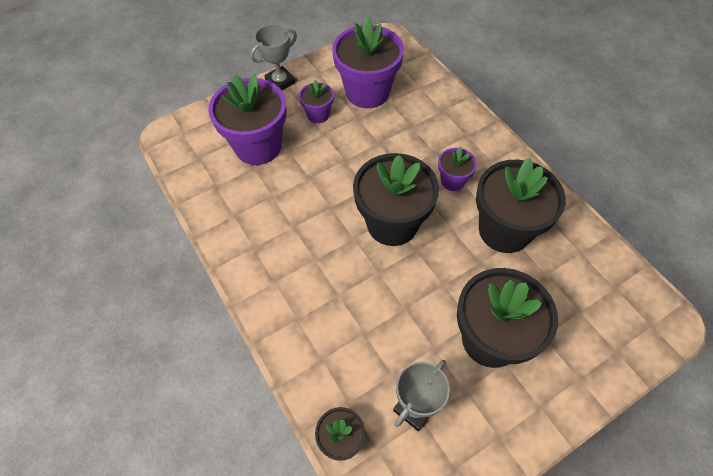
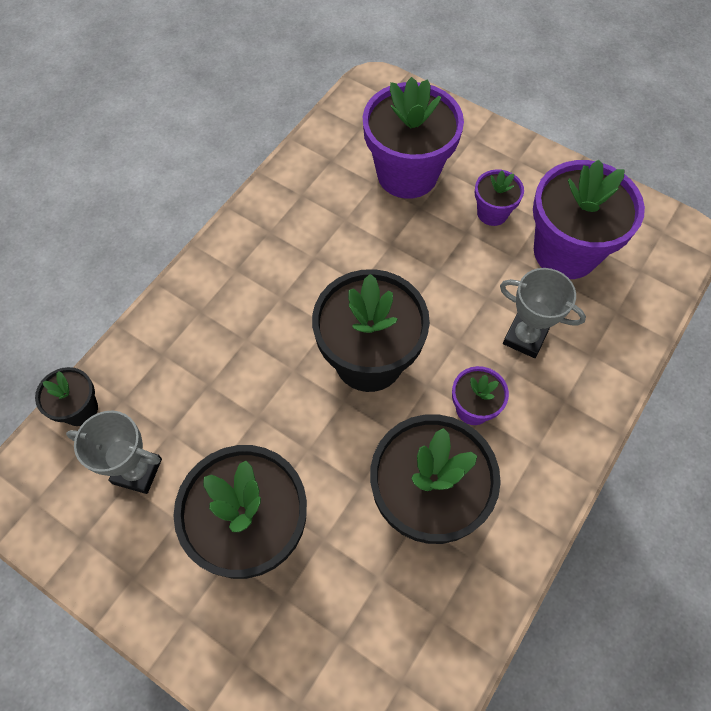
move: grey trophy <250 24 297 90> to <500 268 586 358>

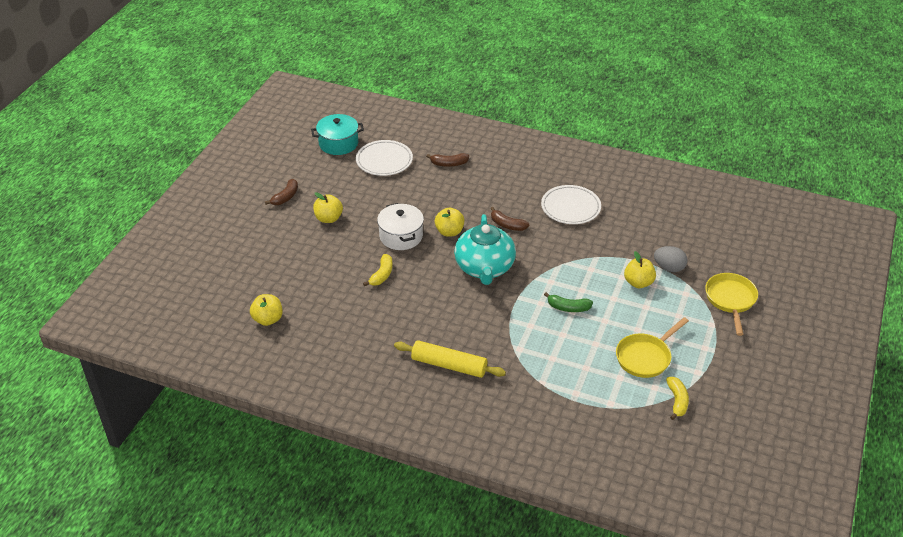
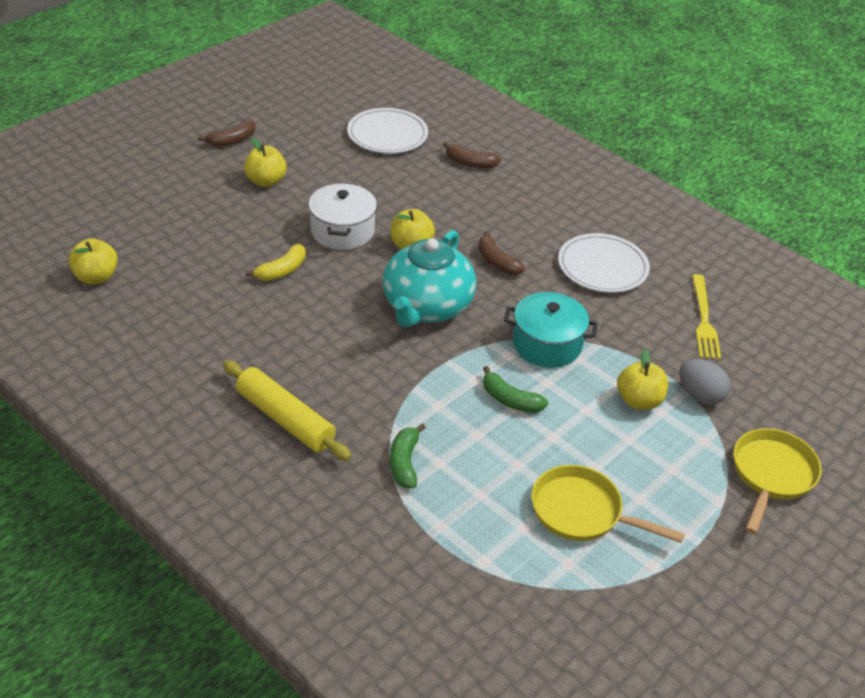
delete: yellow banana <666 377 689 420>
insert: green banana <390 423 426 488>; yellow fork <692 274 721 359>
move: turquoise pot <311 114 364 155> to <504 292 598 368>
rotate: yellow pan <616 317 689 378> = <531 465 685 543> 45 degrees clockwise

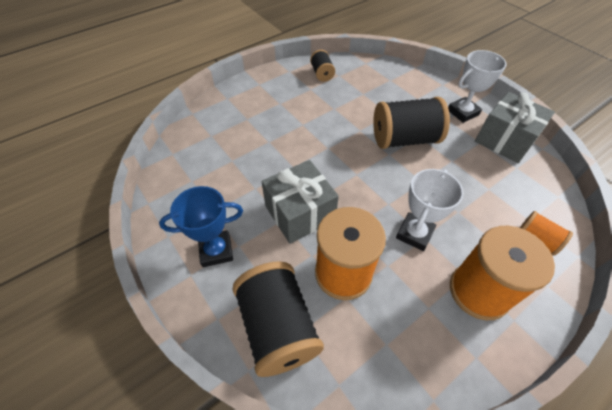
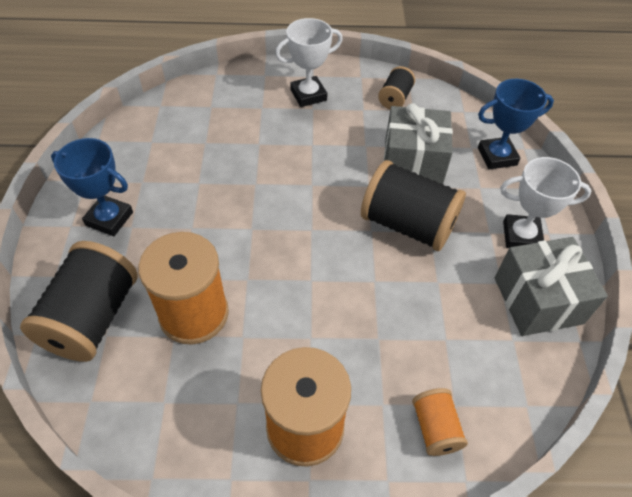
insert: blue trophy <478 79 554 169>
move: grey gift <261 160 339 244> to <384 103 453 184>; white trophy <396 169 464 251> to <275 18 343 107>

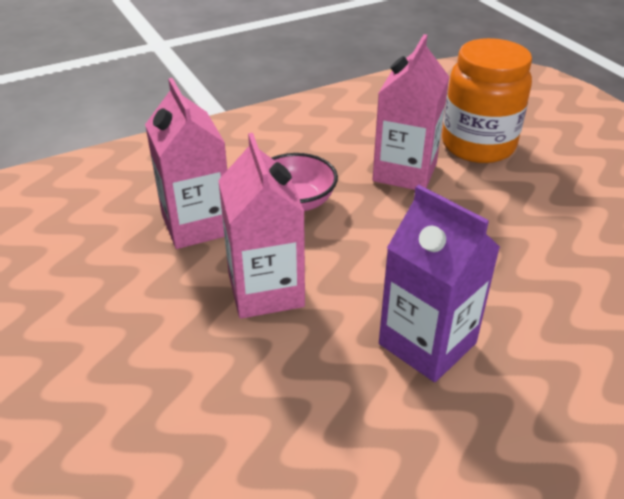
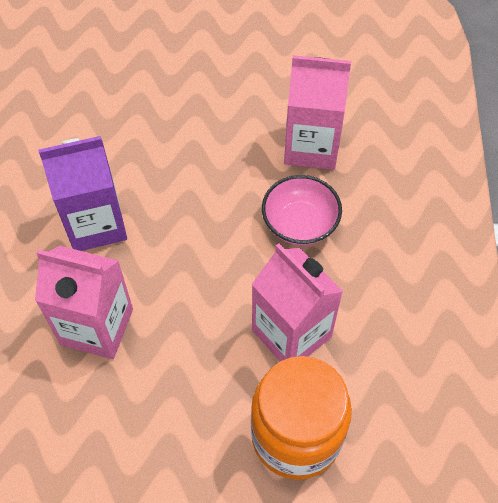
move: pink carton <218 133 305 319> to <35 246 133 359>

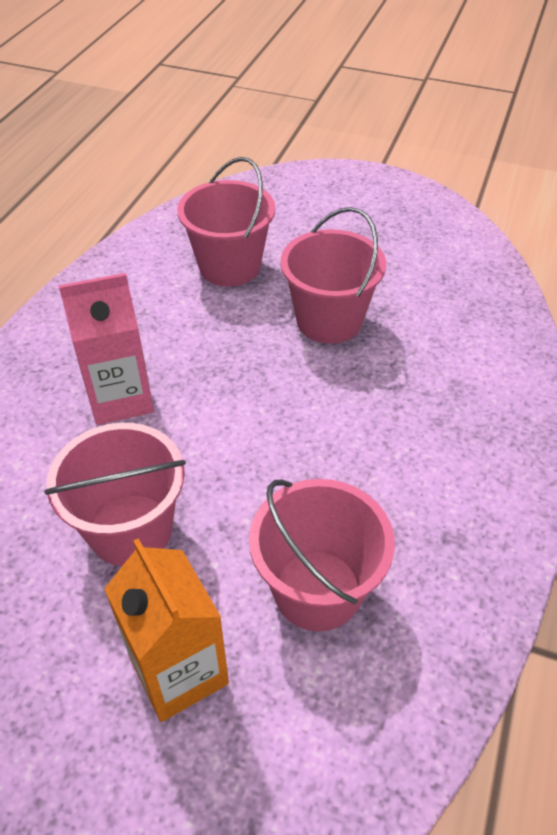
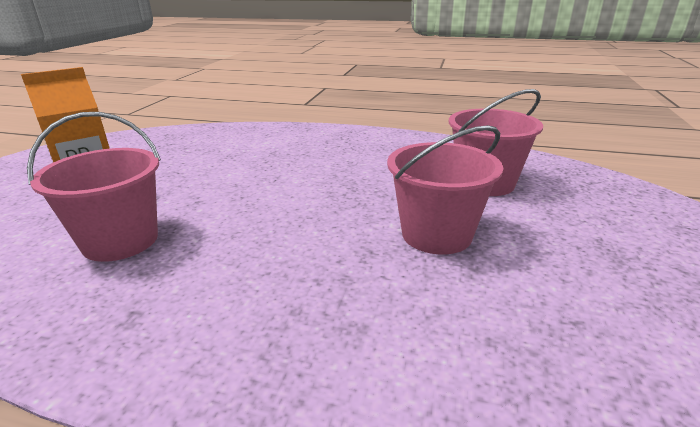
delete: pink bucket <44 423 186 566>; pink carton <59 273 154 425>

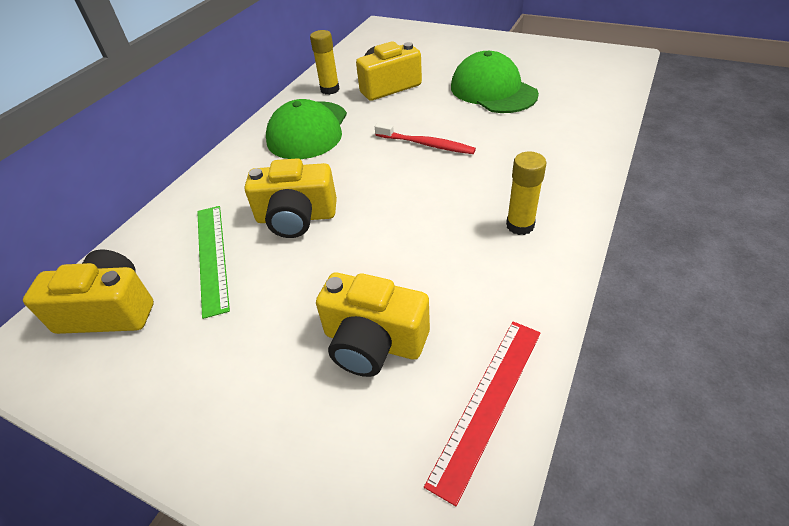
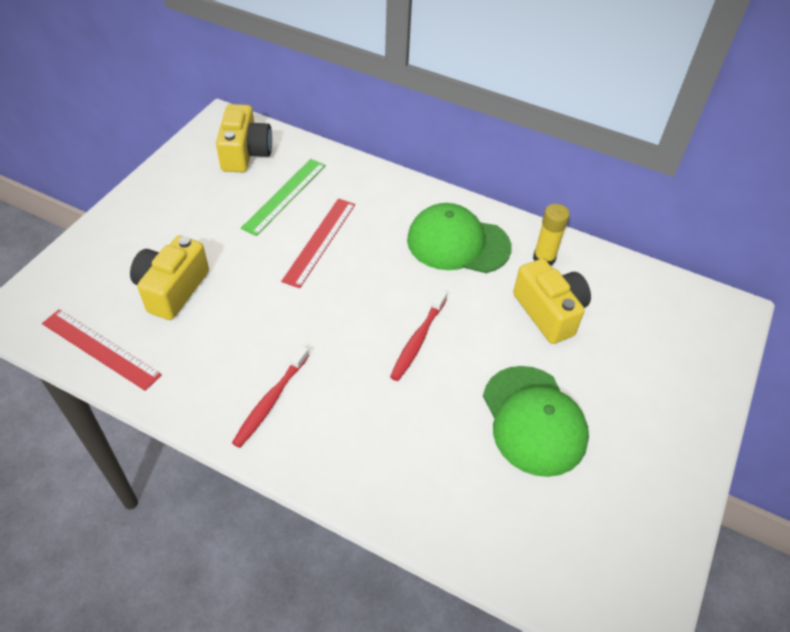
replace: yellow camera <245 158 337 238> to red ruler <281 199 355 288>; yellow glue stick <506 151 547 235> to red toothbrush <232 346 309 448>
rotate: green ruler <197 206 230 319> = <241 159 326 236> 45 degrees counterclockwise; green cap <451 51 539 113> = <483 366 589 477> 105 degrees clockwise

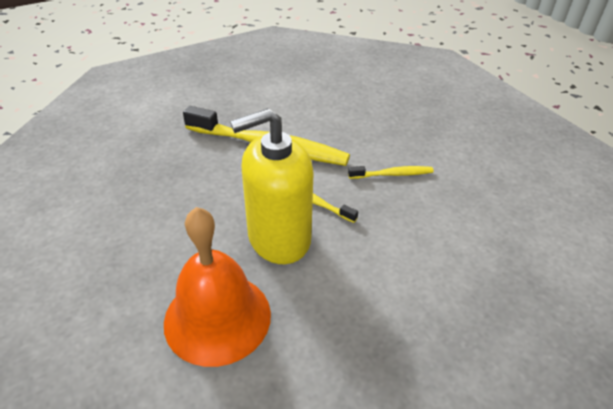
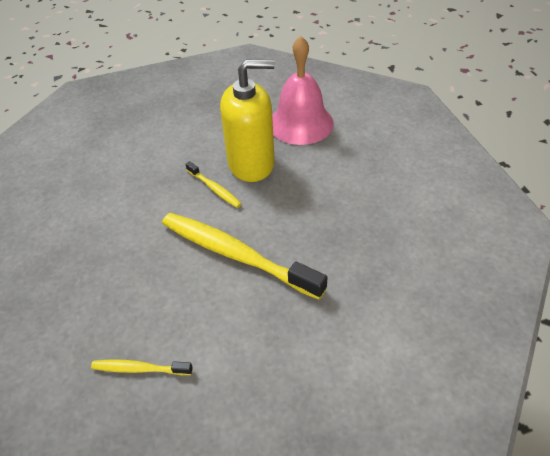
move: yellow toothbrush <348 166 434 179> to <91 360 193 375>
recolor: orange bell <164 207 271 367> to pink bell <272 36 334 145>

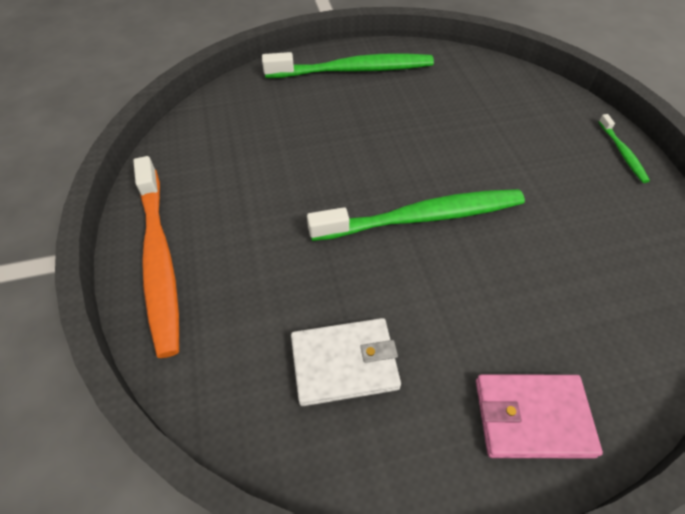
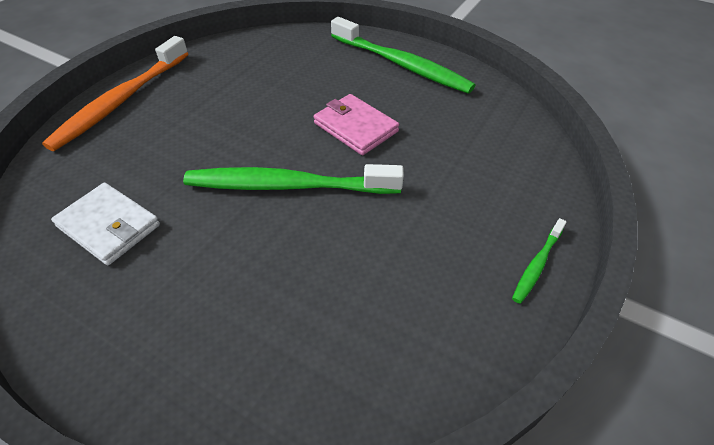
move: pink wallet <476 374 603 459> to <314 94 399 155>
rotate: green toothbrush <307 189 525 241> = <183 164 404 194> 150 degrees clockwise

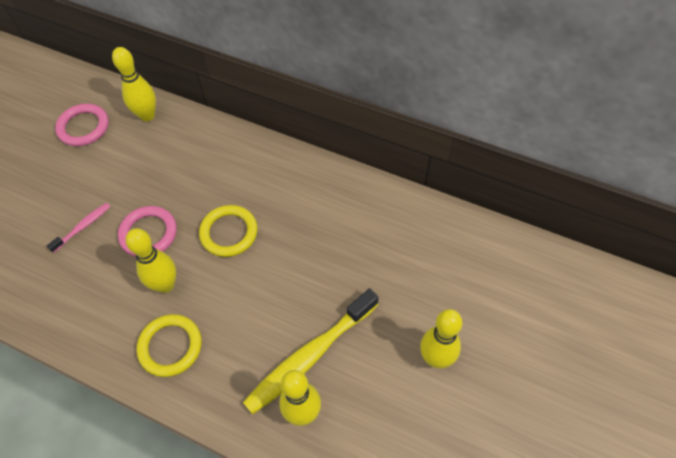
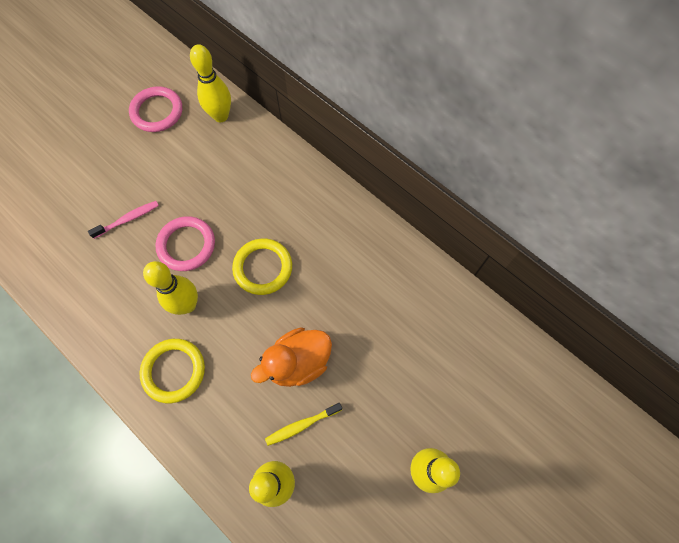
insert: orange duck <251 328 332 387>
resize: yellow toothbrush <243 288 379 414> = <265 403 342 446> x0.48

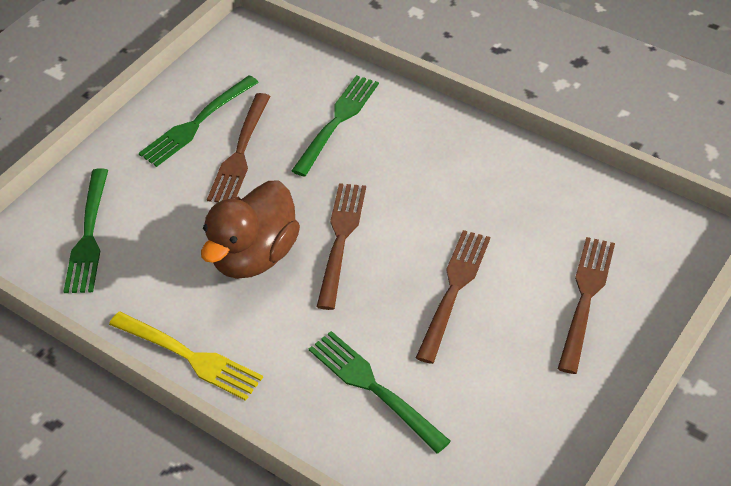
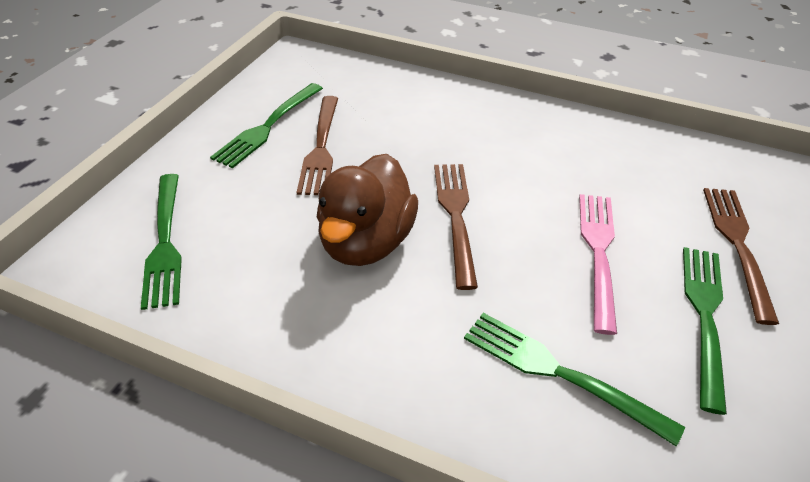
delete: yellow fork <109 312 263 401>
move: green fork <291 75 379 177> to <683 247 727 415>
recolor: brown fork <416 230 490 364> to pink fork <579 194 617 335>

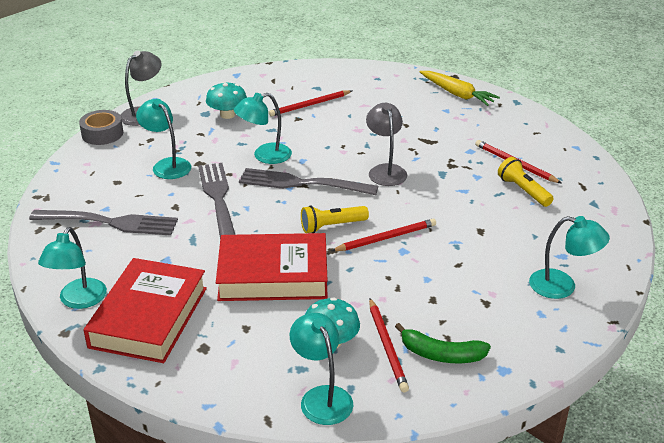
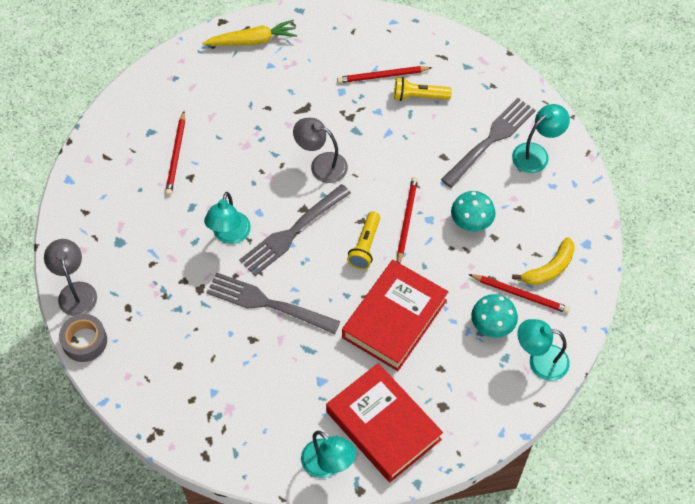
delete: turquoise lamp <136 99 191 179>
move: grey fork <29 210 178 236> to <441 98 536 188>; turquoise mushroom <206 82 247 119> to <451 191 495 232>
recolor: green banana <395 323 491 363> to yellow banana <512 237 575 285>

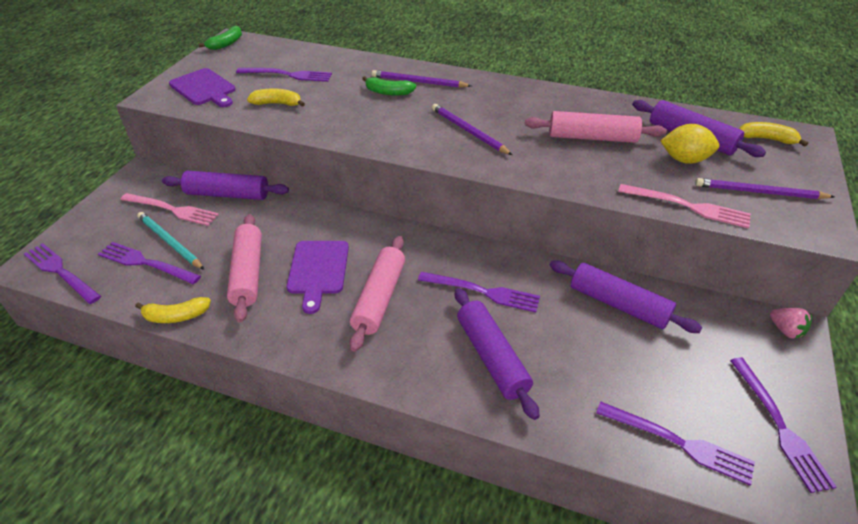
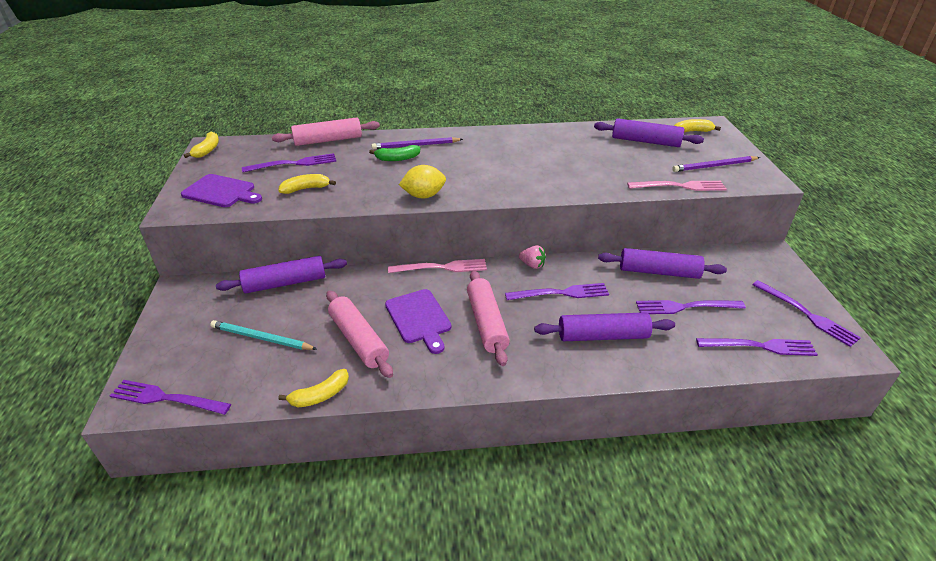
delete: purple pencil <432 104 512 155>
move: purple fork <98 242 201 284> to <636 300 746 314>; pink fork <120 193 219 226> to <388 259 487 273>; pink rolling pin <525 111 667 143> to <272 117 380 146>; yellow lemon <661 124 719 164> to <399 165 446 198>; pink strawberry <770 308 812 339> to <519 245 546 269>
recolor: green banana <198 26 242 50> to yellow banana <184 132 219 158>
rotate: purple rolling pin <455 288 540 420> = <534 312 675 341> 45 degrees counterclockwise

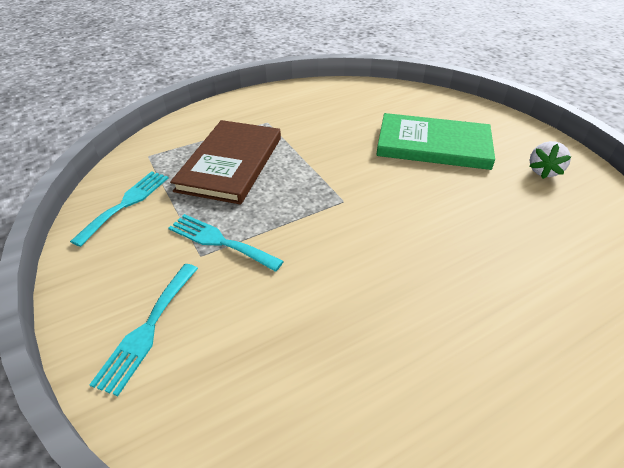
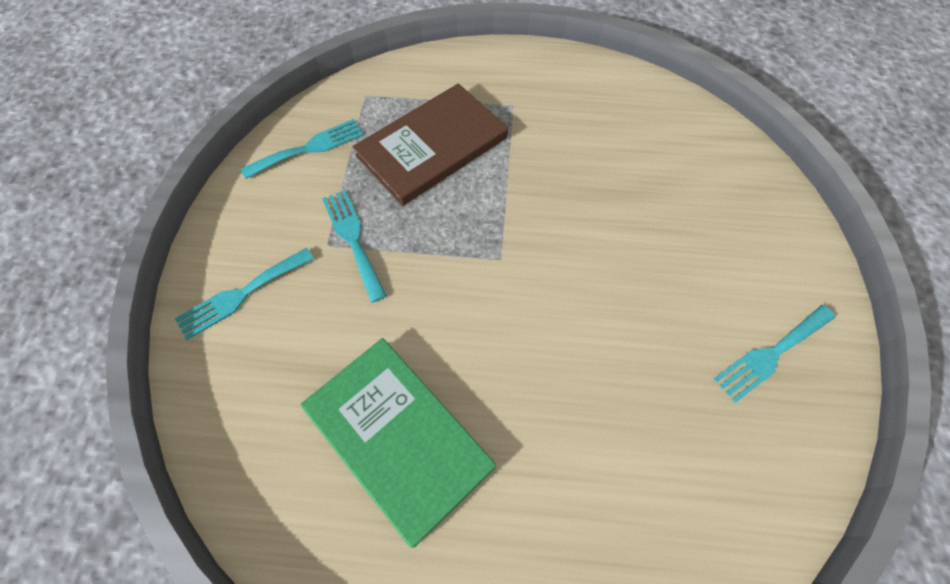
move: green book <376 113 495 170> to <301 338 496 548>
replace: white strawberry <530 141 571 179> to turquoise fork <714 305 835 403>

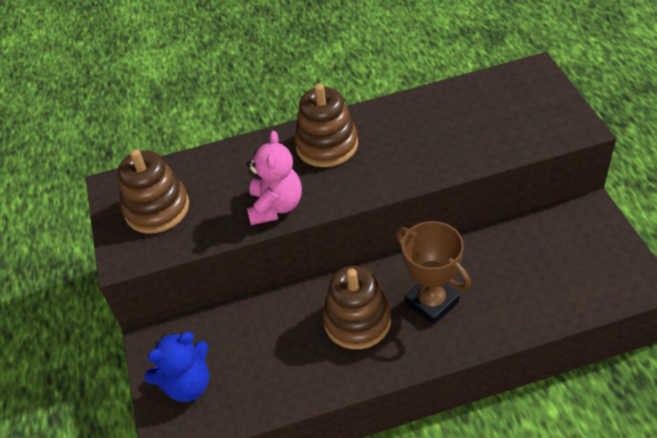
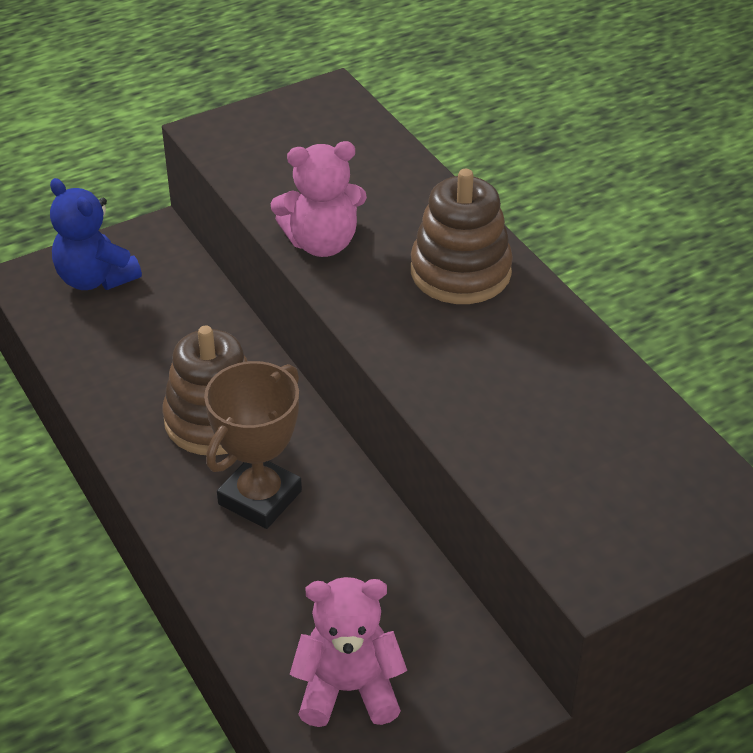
delete: brown stacking toy <118 149 189 234>
insert: pink teddy bear <290 577 407 727>

